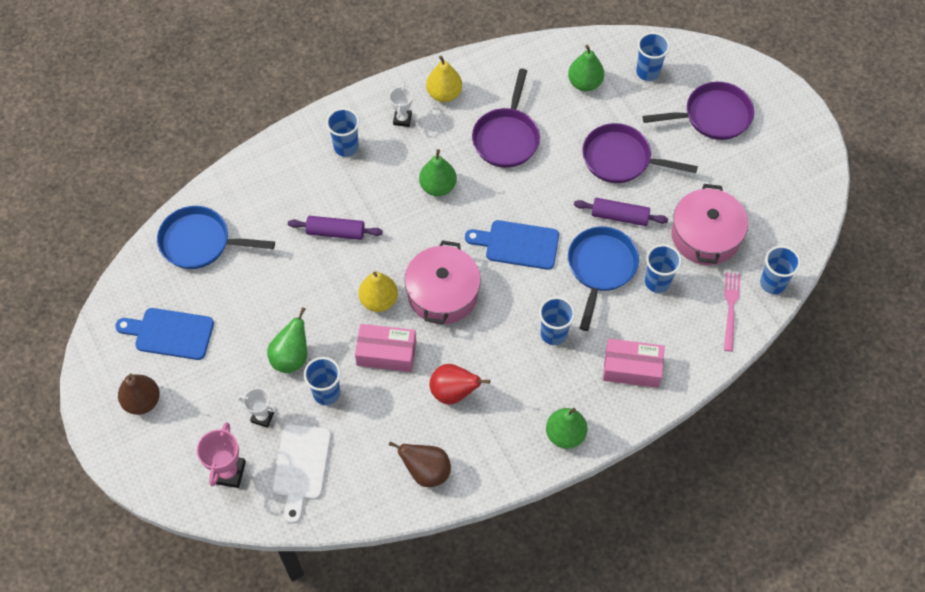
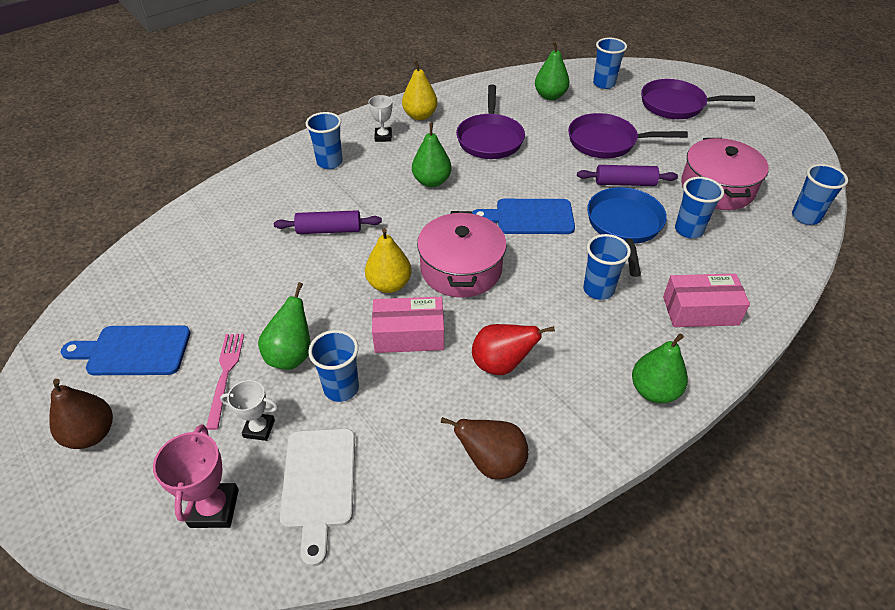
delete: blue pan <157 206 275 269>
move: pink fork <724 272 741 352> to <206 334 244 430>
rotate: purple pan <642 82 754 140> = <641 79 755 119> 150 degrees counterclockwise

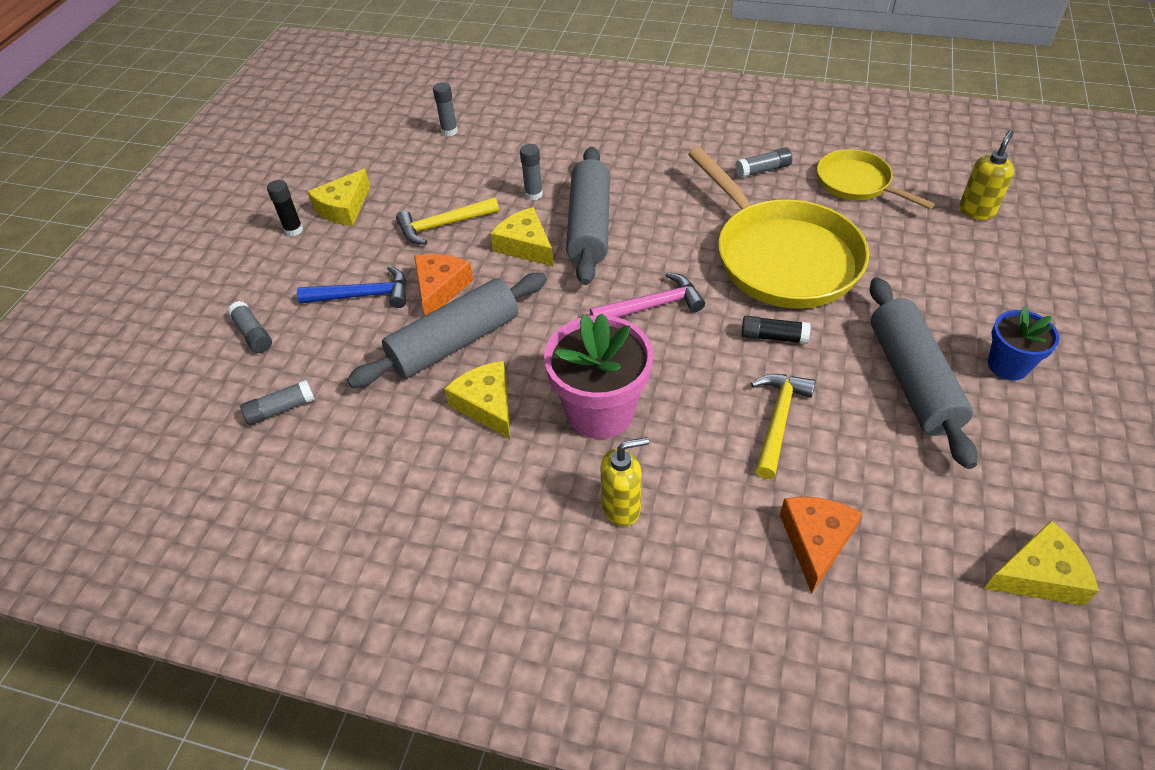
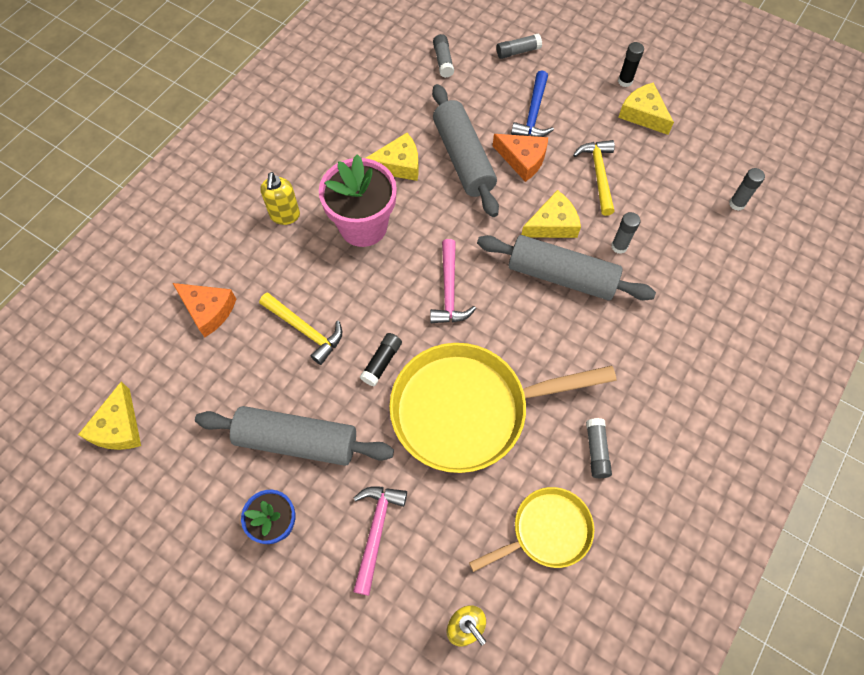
insert: pink hammer <353 486 407 596>

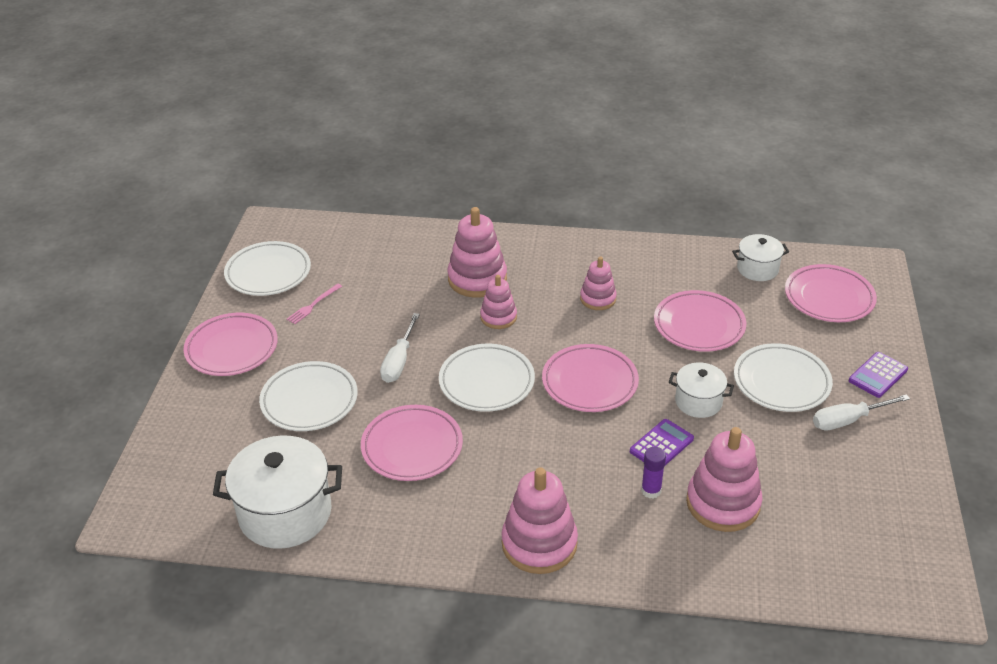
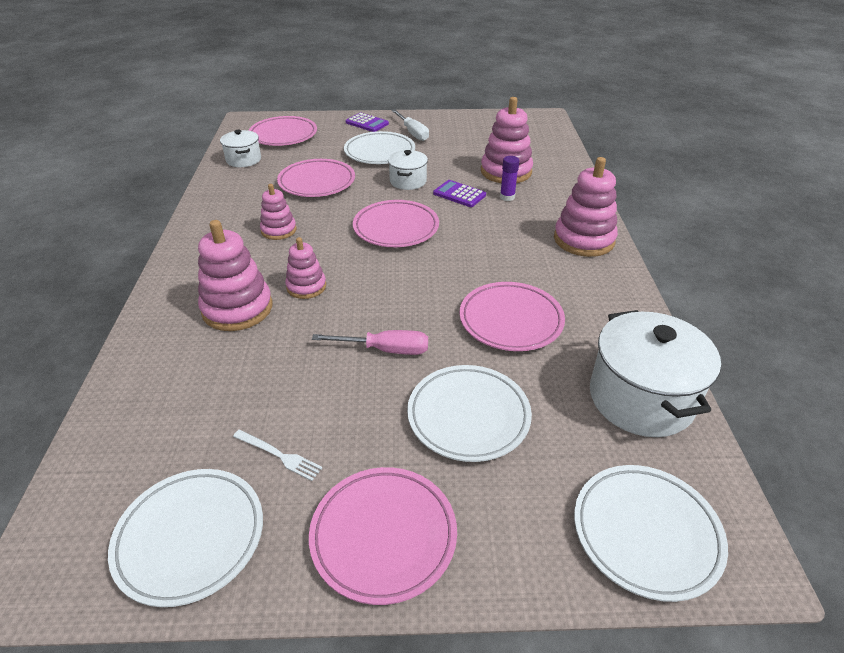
move: white plate <439 344 535 412> to <574 465 728 602>
recolor: pink fork <287 284 342 324> to white fork <233 430 322 481>; white screwdriver <380 313 420 383> to pink screwdriver <312 330 428 355>

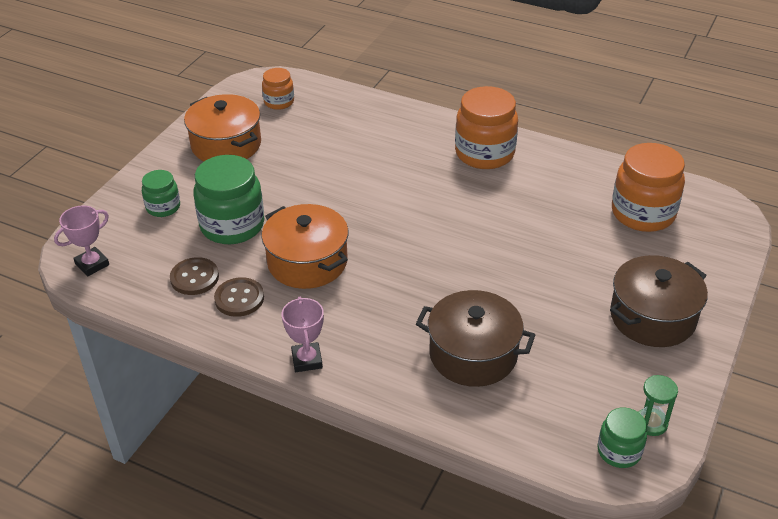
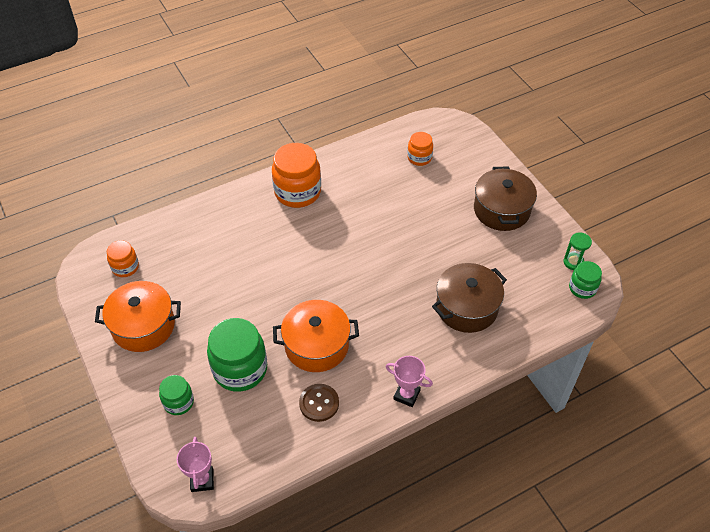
delete: brown button <170 257 219 295>
resize: orange jar <612 143 685 232> = <407 132 433 166> x0.54

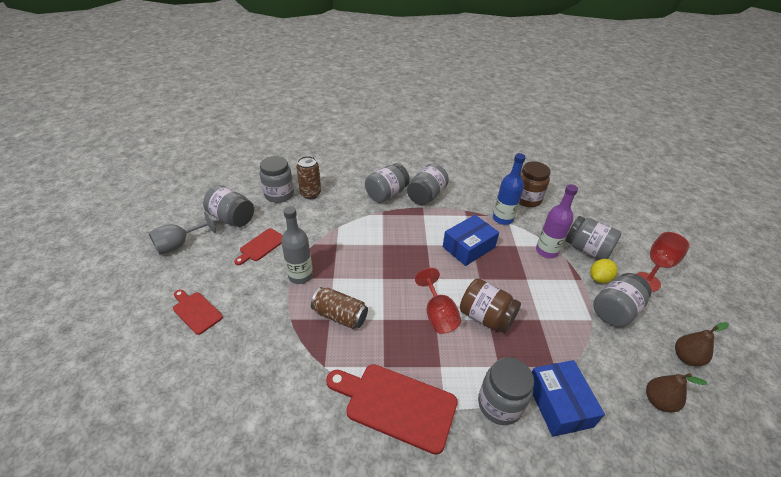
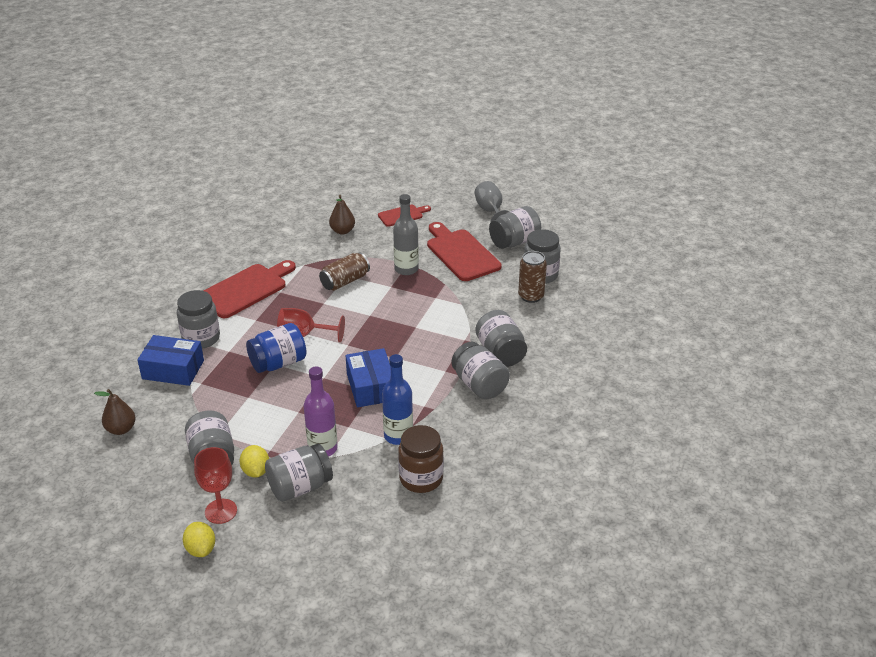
insert: yellow lemon <183 522 215 557>
move: brown pear <675 322 729 366> to <329 195 355 234>
recolor: brown jar <460 278 521 333> to blue jar <246 323 306 373>
resize: red cutting board <234 228 283 265> = <427 222 502 281> x1.80

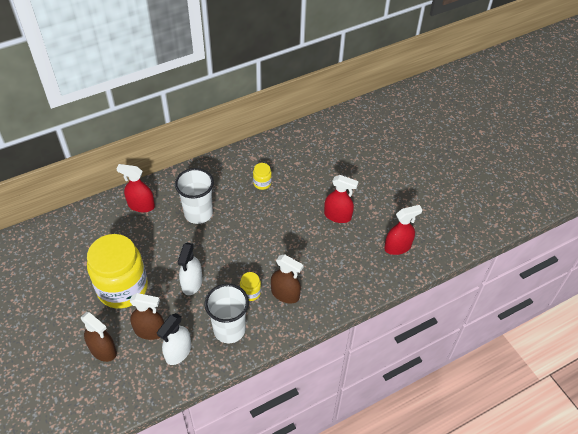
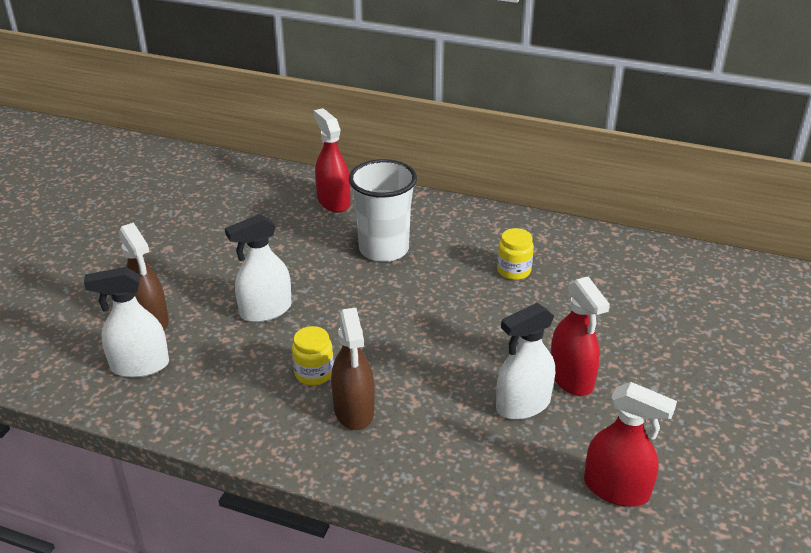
delete: brown spray bottle <81 312 117 362>; yellow jar <87 234 148 309>; white cup <205 284 249 343>
insert: white spray bottle <496 303 555 420>

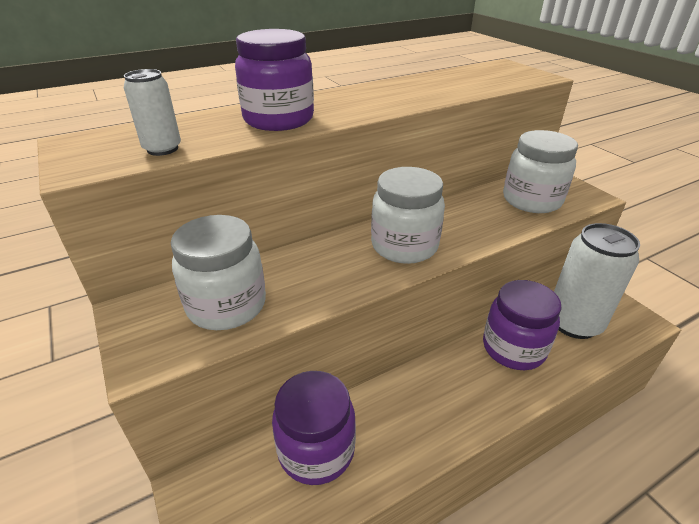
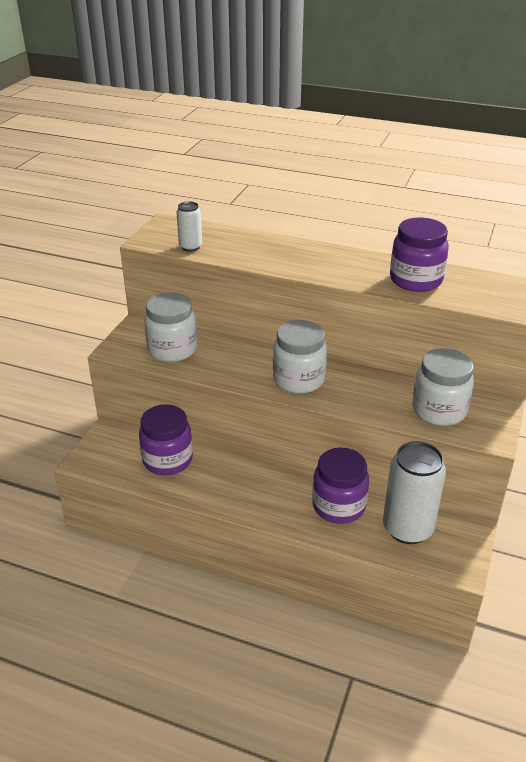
move: purple jar <235 29 314 131> to <390 217 449 292>

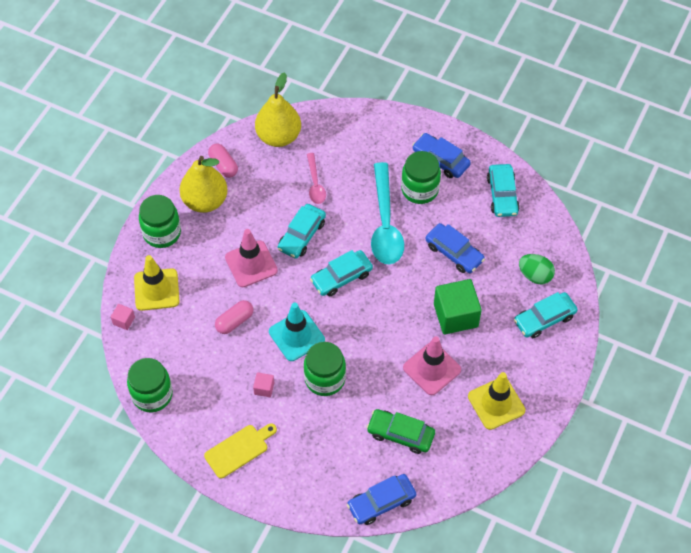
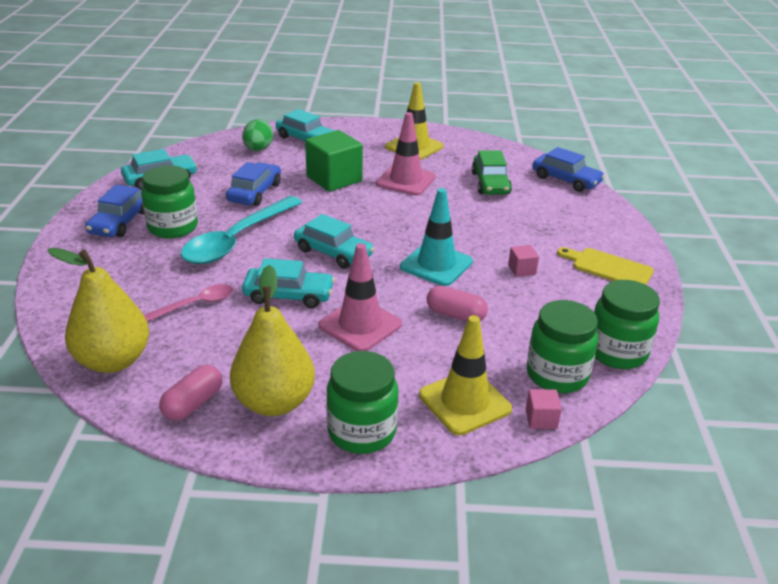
move: green jar <304 342 346 396> to <527 300 598 393>
rotate: turquoise spoon <371 162 404 265> = <181 196 302 264> 150 degrees clockwise

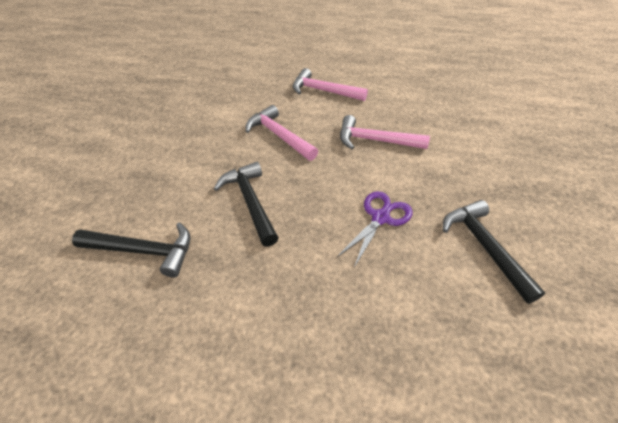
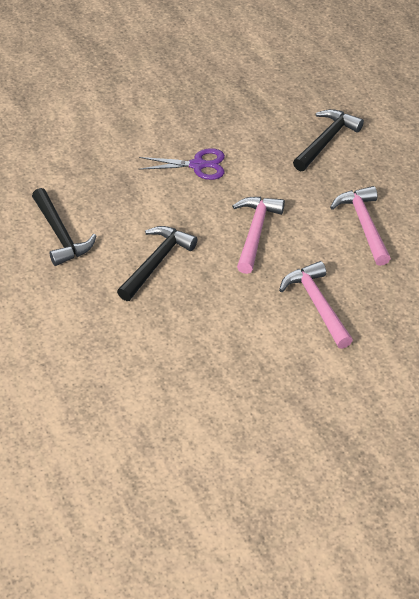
move: purple scissors <337 191 413 267> to <138 148 225 180>; black hammer <443 200 546 304> to <293 109 364 171>

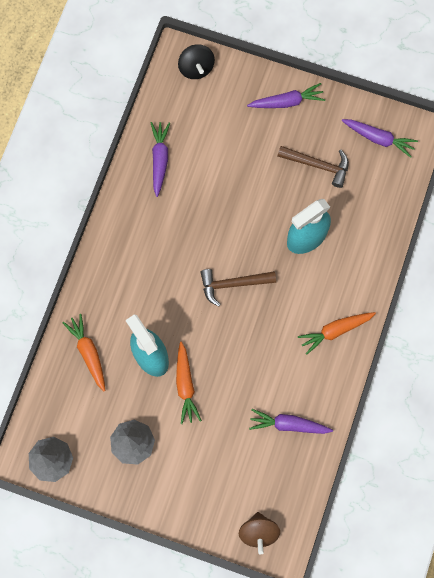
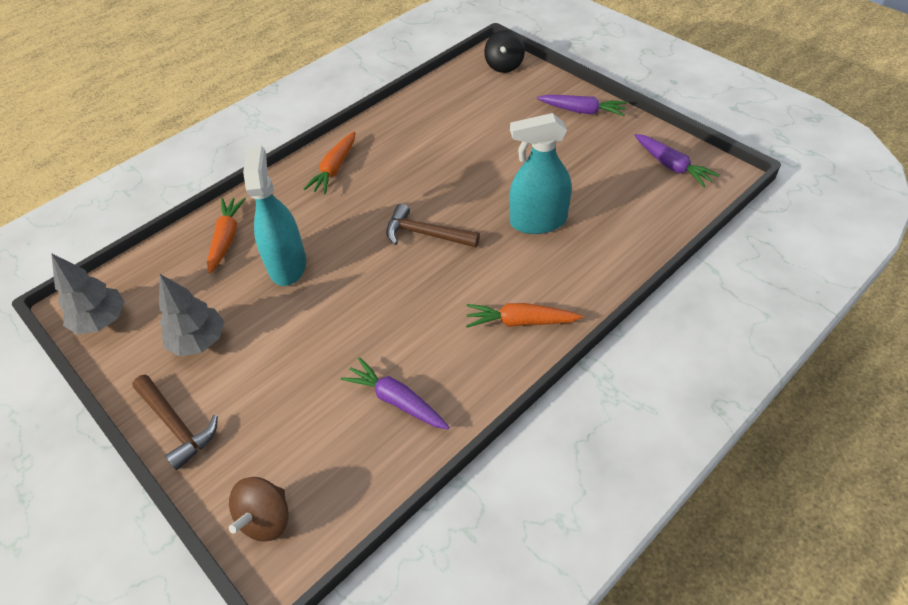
delete: purple carrot <151 122 170 197>
move: orange carrot <176 341 202 424> to <304 131 355 194>; brown hammer <278 146 349 188> to <132 375 218 470>

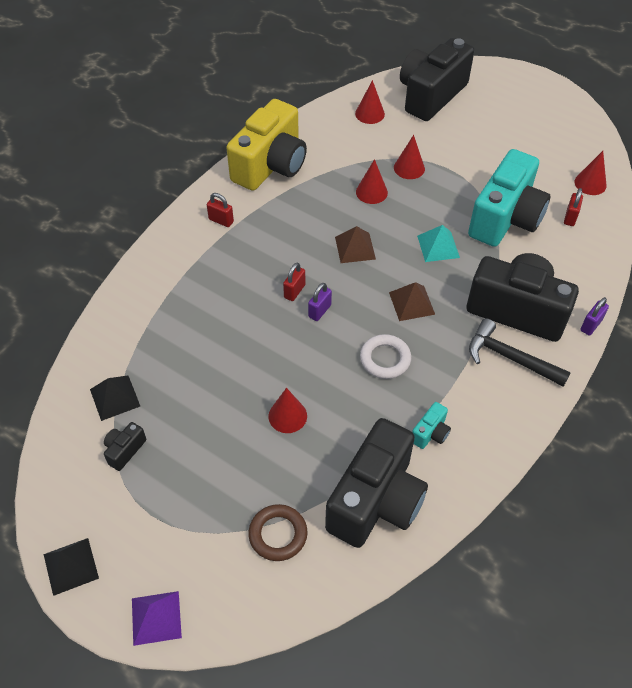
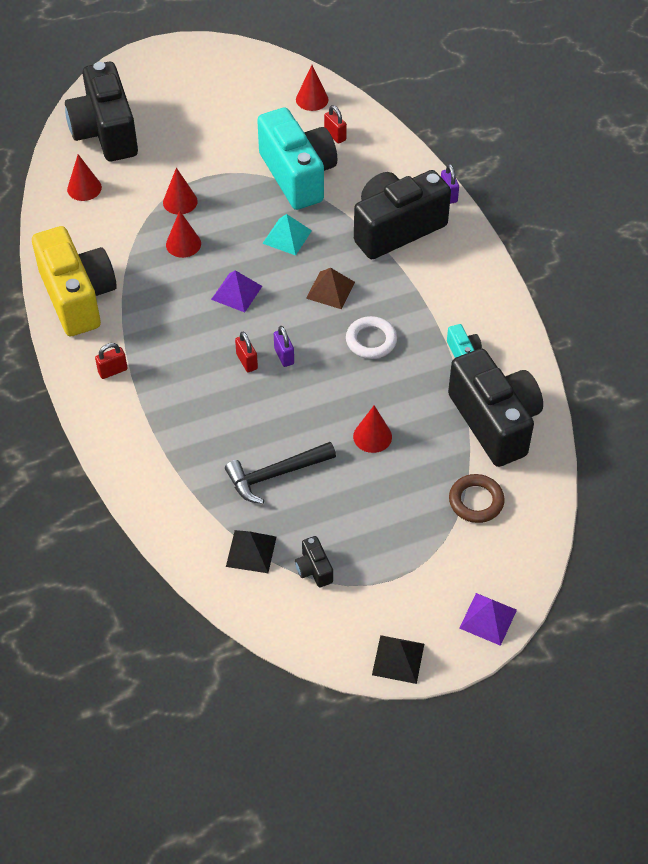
move: black hammer <469 319 571 387> to <225 442 336 504>
recolor: brown pyramid <335 226 376 263> to purple pyramid <211 270 262 313>

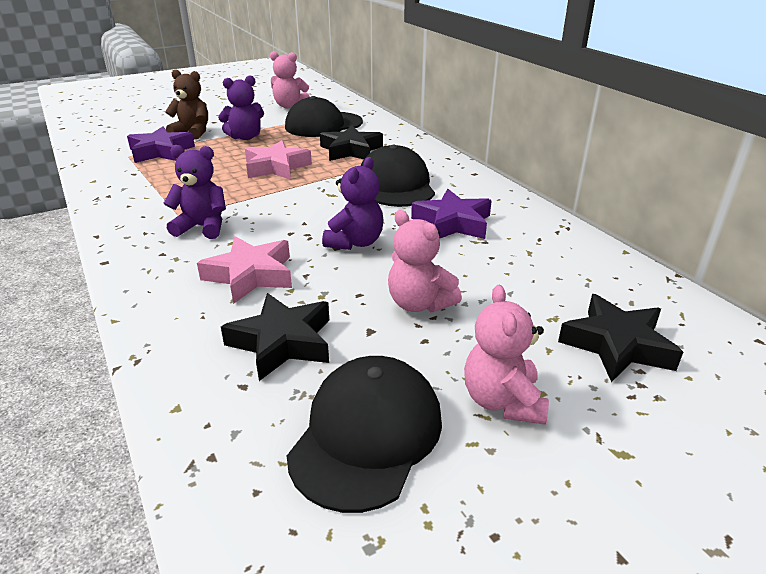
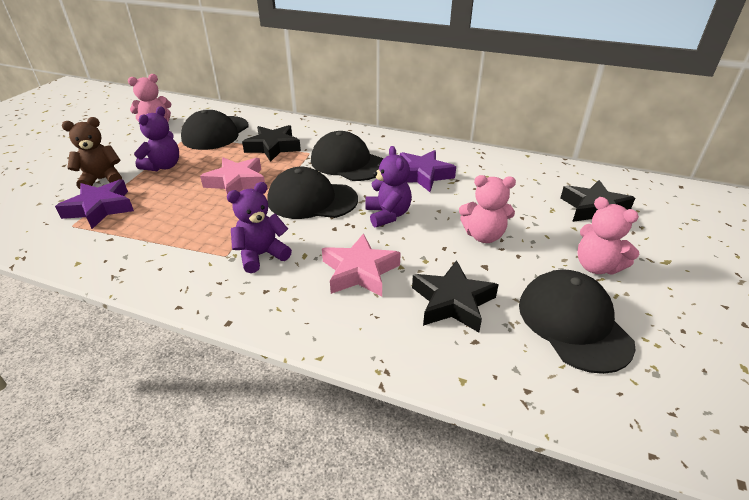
insert: black cap <267 167 358 219>

